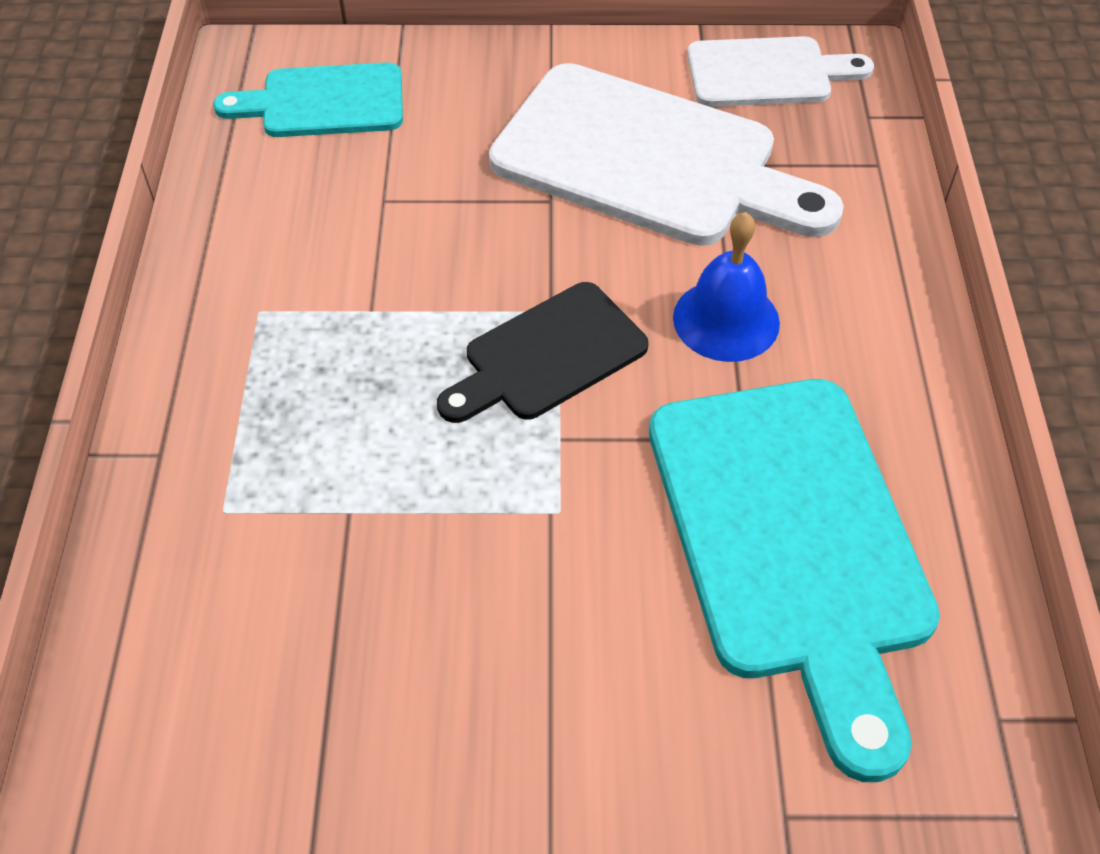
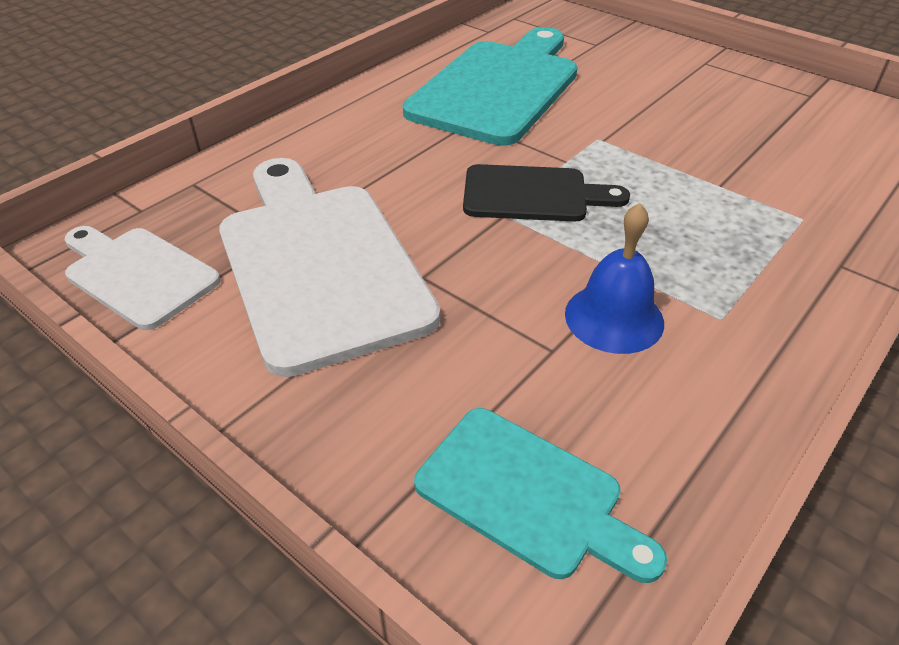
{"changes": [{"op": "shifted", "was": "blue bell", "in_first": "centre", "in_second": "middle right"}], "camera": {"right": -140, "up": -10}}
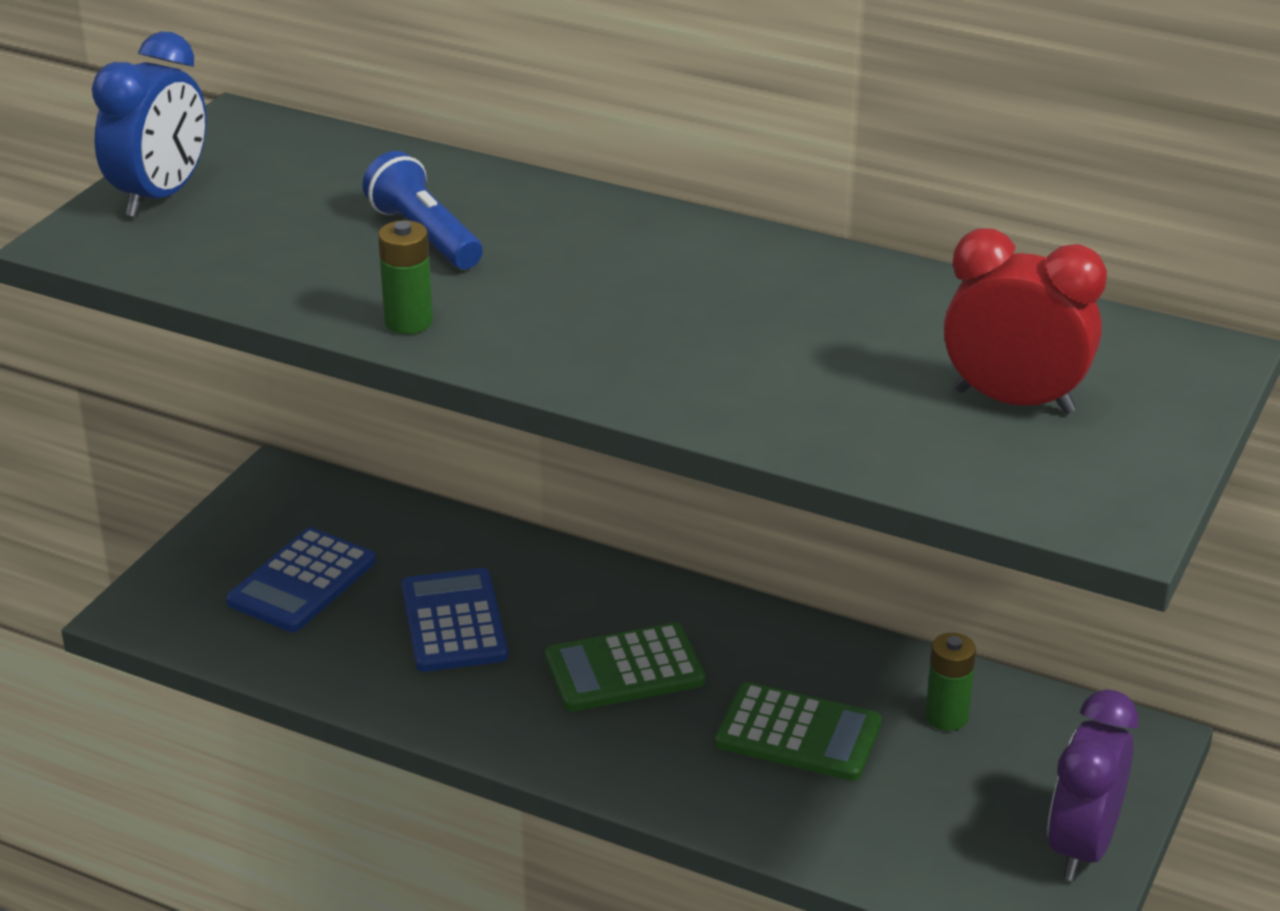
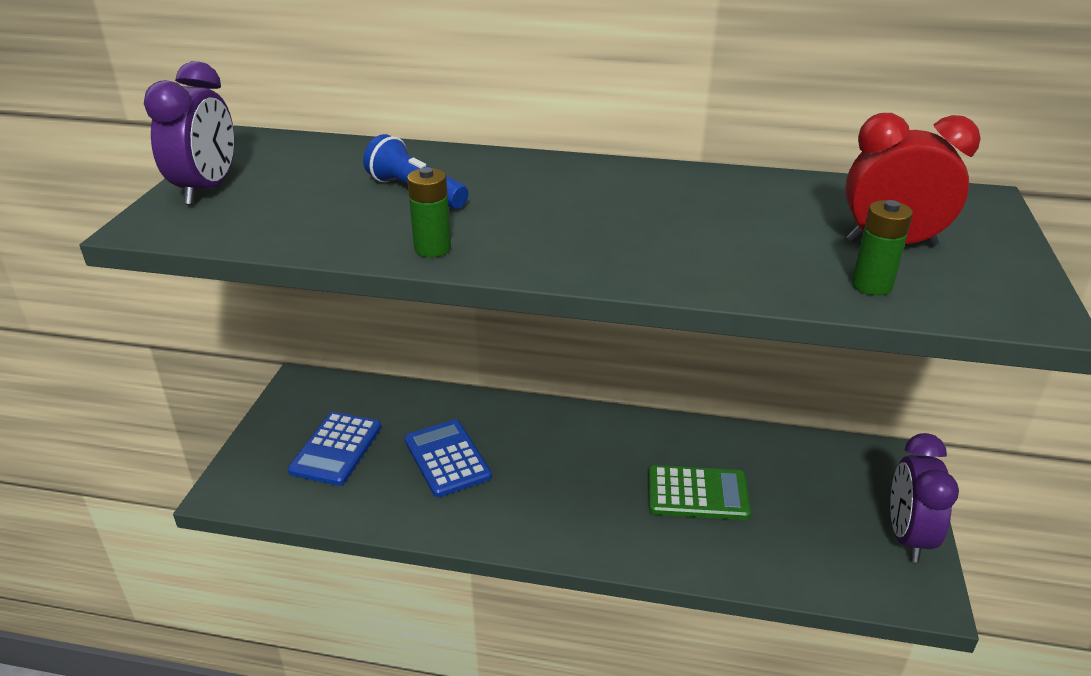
{"changes": [{"op": "repainted", "was": "blue alarm clock", "now": "purple alarm clock (no. 1 from left)", "in_first": "top left", "in_second": "top left"}, {"op": "gone", "was": "green pocket calculator (no. 1 from left)", "in_first": "bottom centre"}, {"op": "shifted", "was": "green AA battery (no. 2 from left)", "in_first": "bottom right", "in_second": "middle right"}], "camera": {"right": -15, "up": 0}}
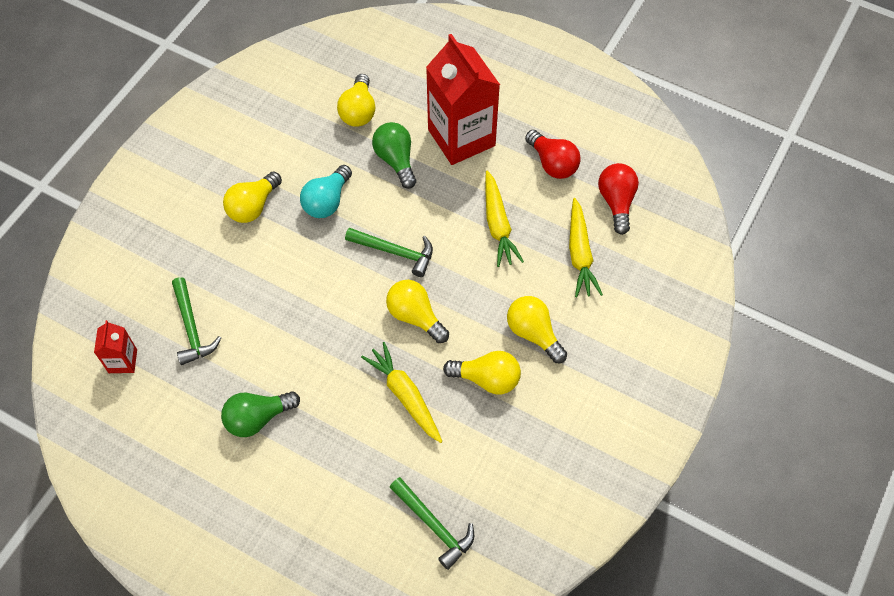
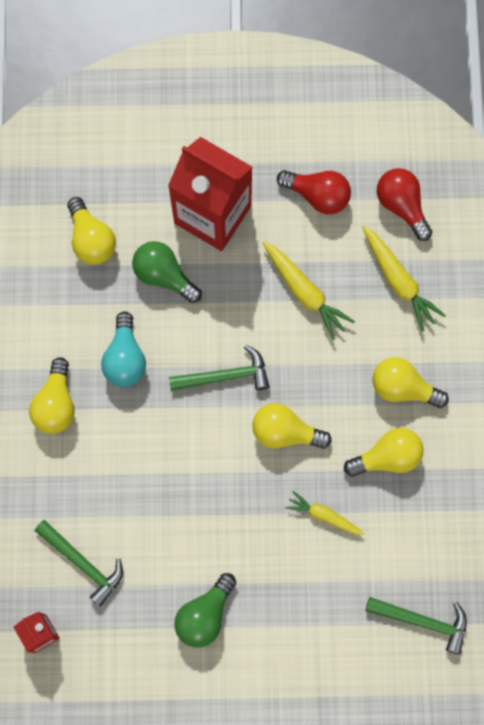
{"changes": [{"op": "scaled", "was": "yellow root vegetable (no. 1 from left in the first image)", "in_first": "centre", "in_second": "bottom right", "ratio": 0.65}], "camera": {"right": -30, "up": 15}}
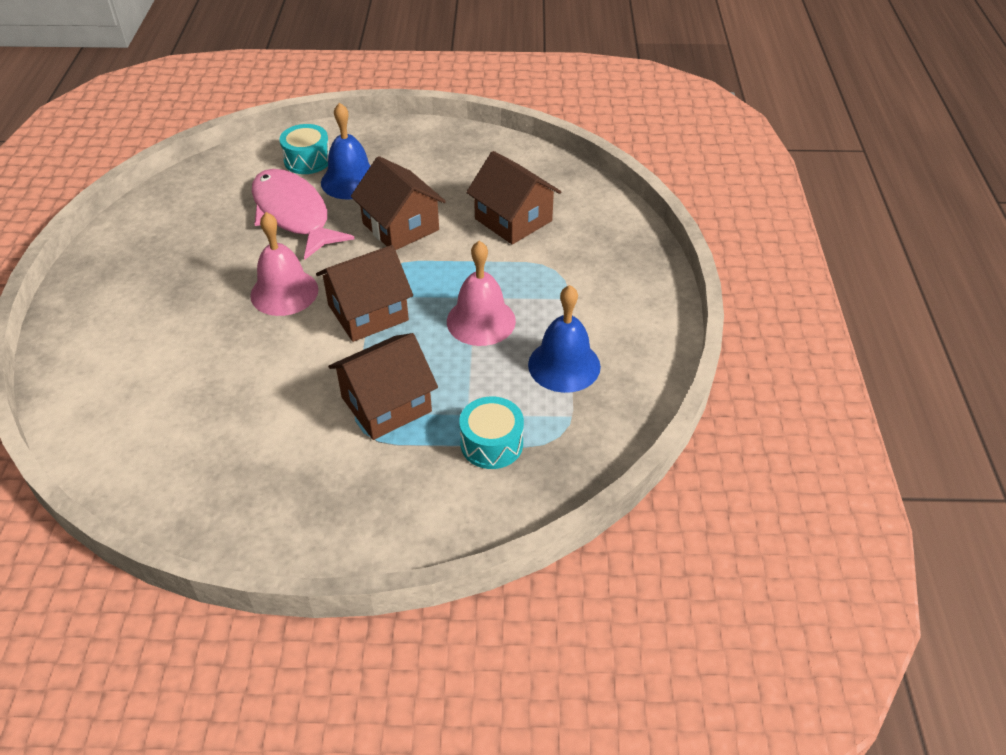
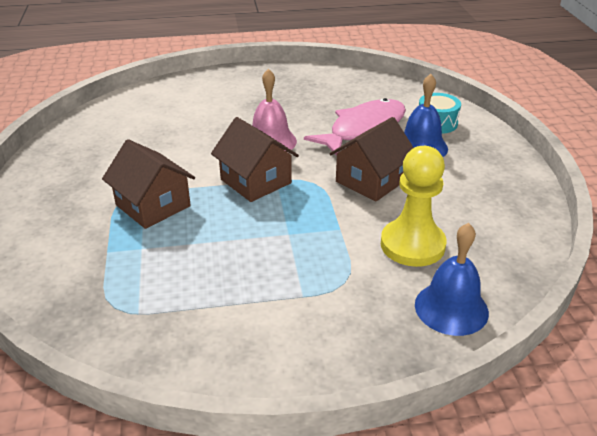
{"changes": [{"op": "swapped", "was": "russet house (no. 4 from left)", "now": "yellow chess pawn", "in_first": "top centre", "in_second": "middle right"}, {"op": "gone", "was": "rosy bell (no. 2 from left)", "in_first": "centre"}, {"op": "shifted", "was": "blue bell (no. 2 from left)", "in_first": "centre", "in_second": "middle right"}, {"op": "gone", "was": "turquoise drum (no. 2 from left)", "in_first": "centre"}], "camera": {"right": 80, "up": -10}}
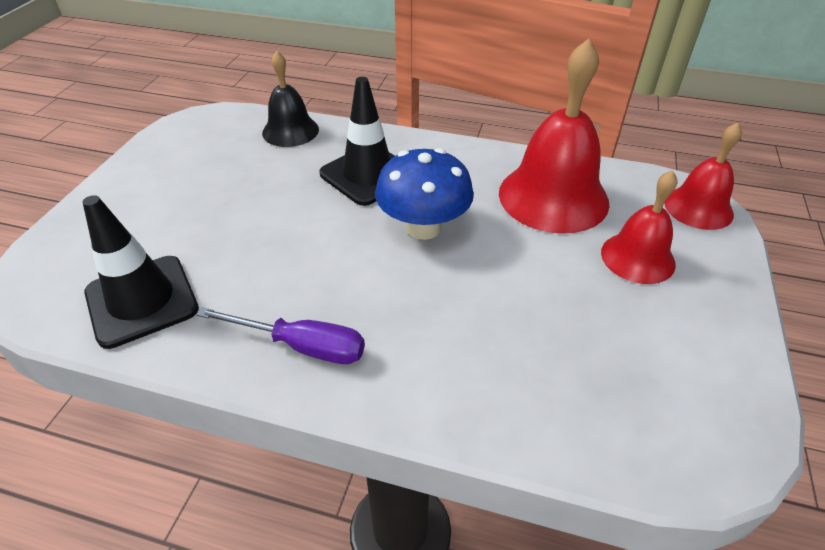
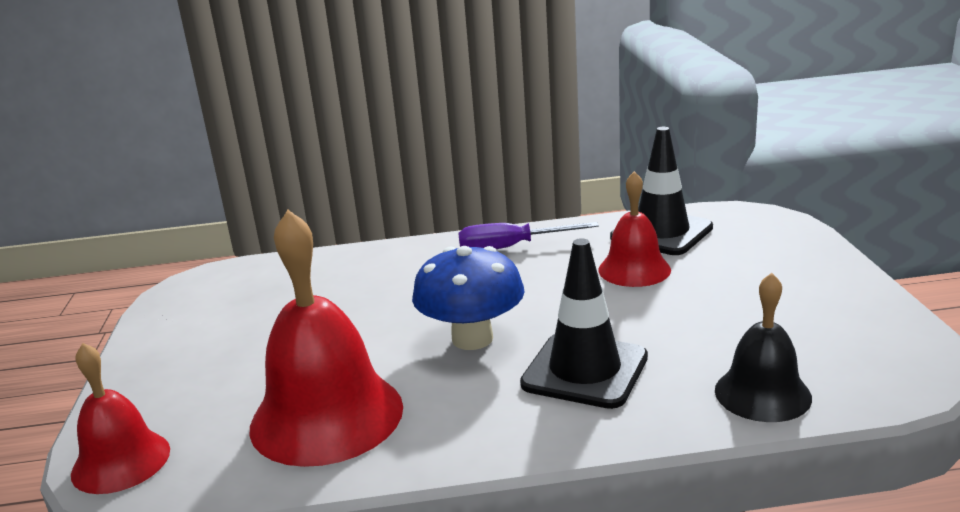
{"changes": [{"op": "shifted", "was": "crimson bell (no. 2 from left in the first image)", "now": "crimson bell (no. 3 from left)", "in_first": "middle right", "in_second": "centre"}], "camera": {"right": 160, "up": -20}}
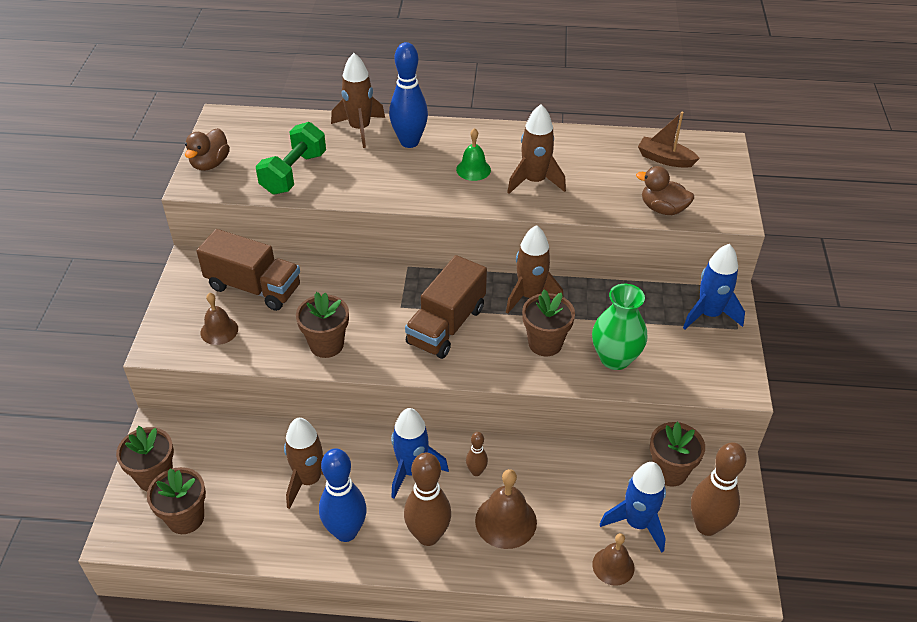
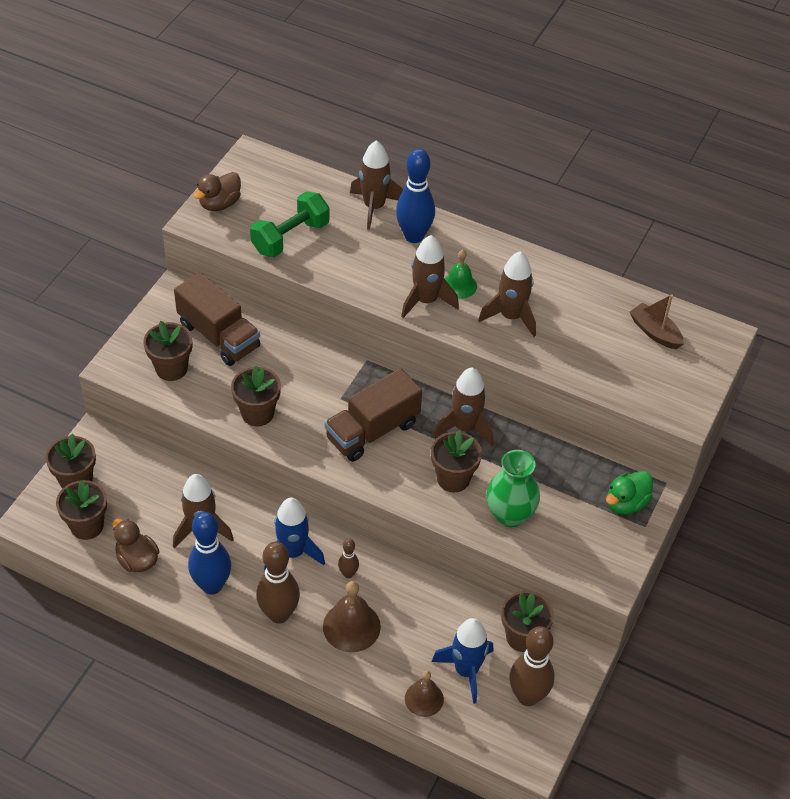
{"changes": [{"op": "shifted", "was": "russet duck (no. 2 from left in the first image)", "now": "russet duck (no. 1 from left)", "in_first": "top right", "in_second": "bottom left"}, {"op": "swapped", "was": "blue spaceship (no. 3 from left)", "now": "green duck", "in_first": "middle right", "in_second": "middle right"}, {"op": "swapped", "was": "russet bell (no. 1 from left)", "now": "russet flower pot (no. 3 from left)", "in_first": "middle left", "in_second": "middle left"}, {"op": "new", "now": "russet spaceship (no. 3 from left)", "in_second": "centre"}], "camera": {"right": 20, "up": 5}}
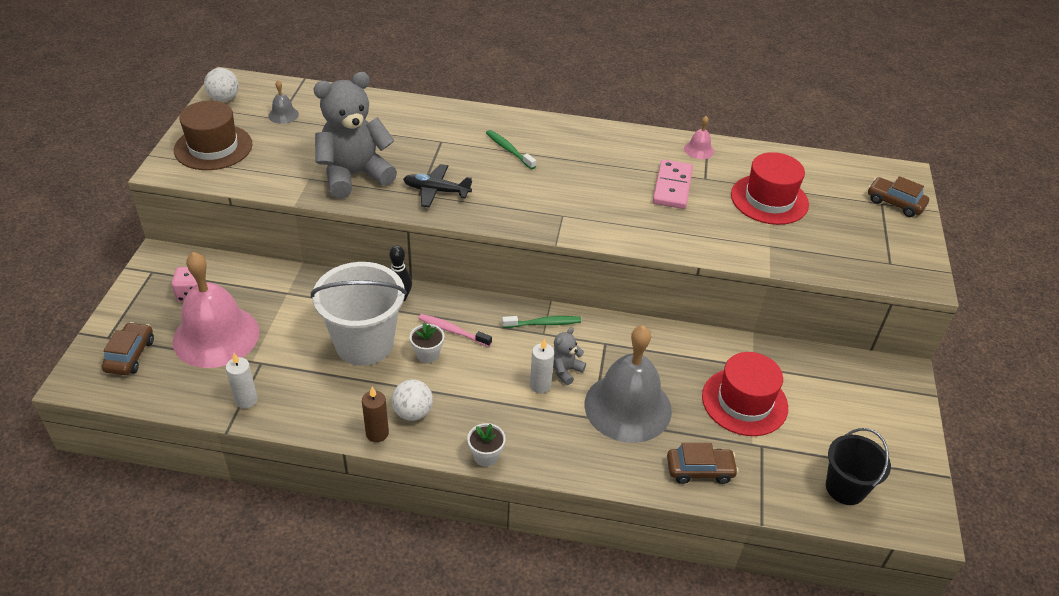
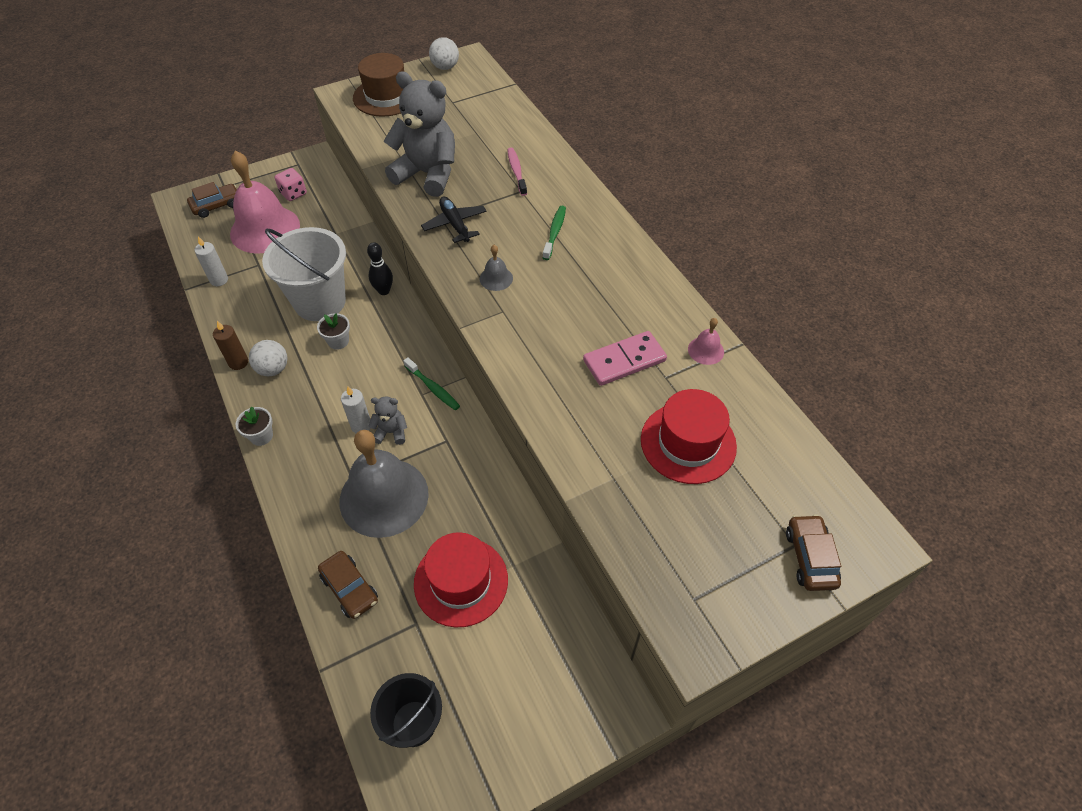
{"changes": [{"op": "shifted", "was": "gray bell (no. 1 from left in the first image)", "now": "gray bell (no. 2 from left)", "in_first": "top left", "in_second": "top centre"}, {"op": "shifted", "was": "rosy tooth brush", "in_first": "centre", "in_second": "top centre"}], "camera": {"right": 55, "up": 10}}
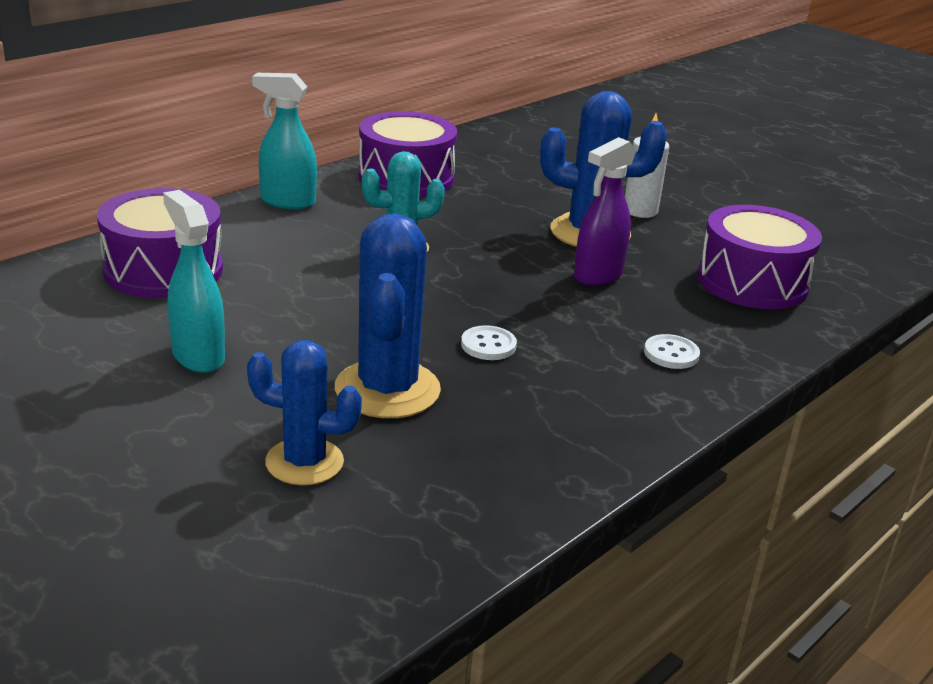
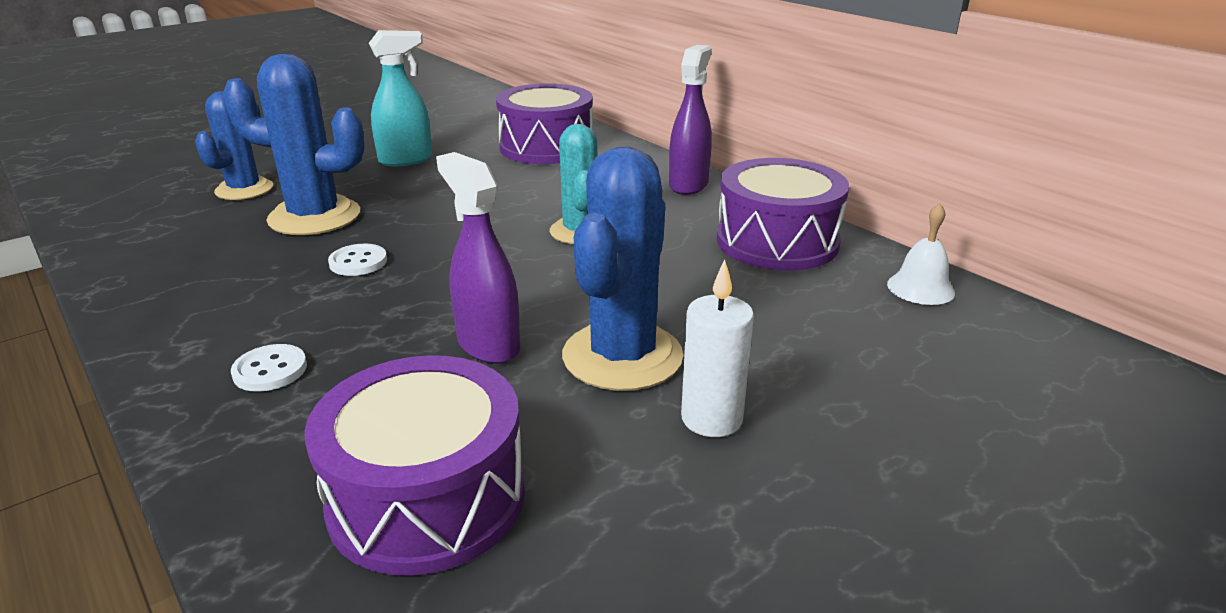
{"changes": [{"op": "repainted", "was": "turquoise sprayer (no. 2 from left)", "now": "purple sprayer (no. 2 from left)", "in_first": "top left", "in_second": "top centre"}, {"op": "new", "now": "pure white bell", "in_second": "middle right"}], "camera": {"right": 100, "up": 0}}
